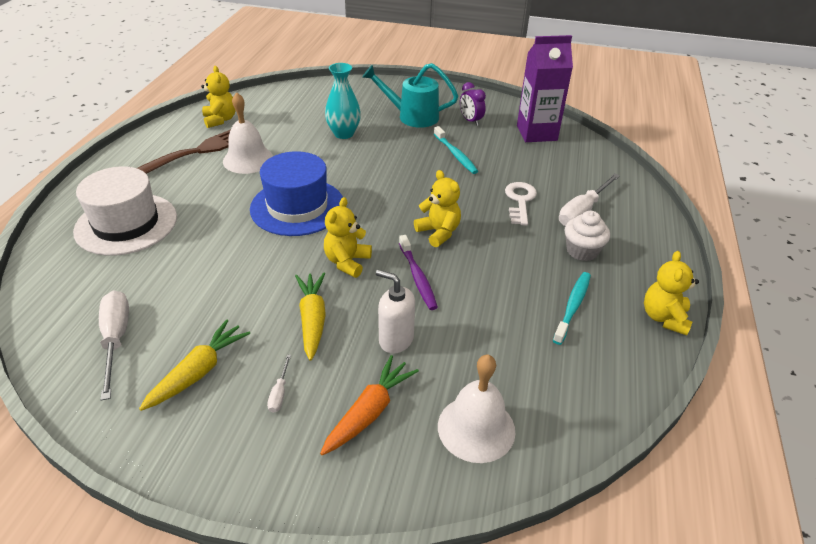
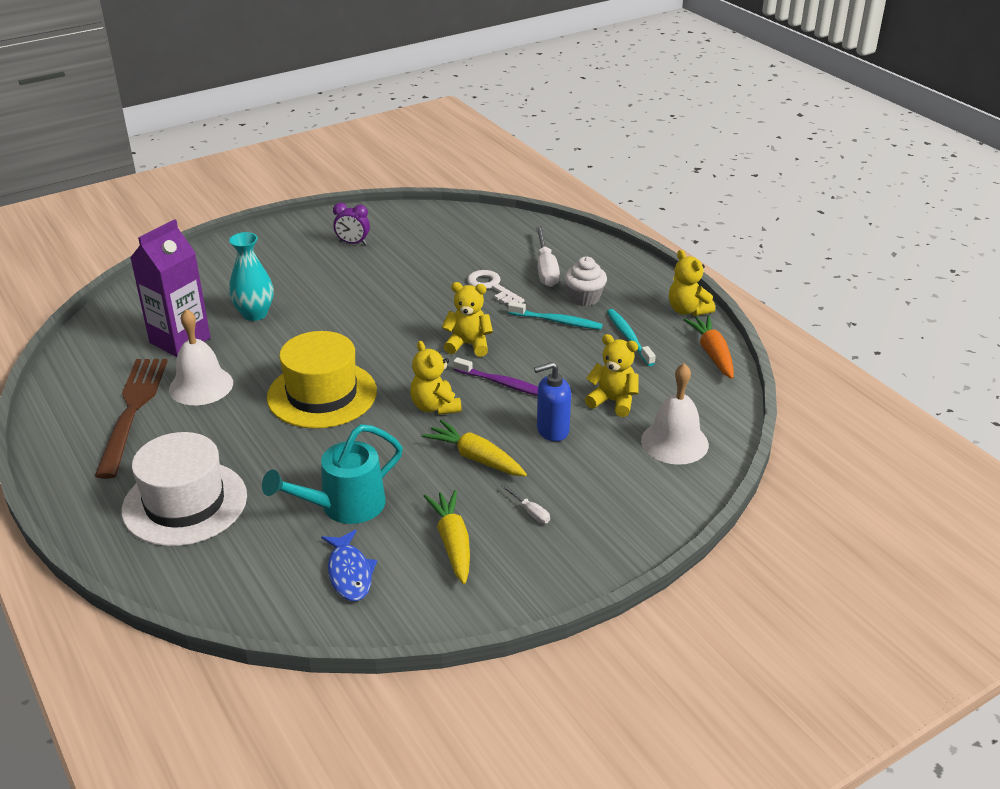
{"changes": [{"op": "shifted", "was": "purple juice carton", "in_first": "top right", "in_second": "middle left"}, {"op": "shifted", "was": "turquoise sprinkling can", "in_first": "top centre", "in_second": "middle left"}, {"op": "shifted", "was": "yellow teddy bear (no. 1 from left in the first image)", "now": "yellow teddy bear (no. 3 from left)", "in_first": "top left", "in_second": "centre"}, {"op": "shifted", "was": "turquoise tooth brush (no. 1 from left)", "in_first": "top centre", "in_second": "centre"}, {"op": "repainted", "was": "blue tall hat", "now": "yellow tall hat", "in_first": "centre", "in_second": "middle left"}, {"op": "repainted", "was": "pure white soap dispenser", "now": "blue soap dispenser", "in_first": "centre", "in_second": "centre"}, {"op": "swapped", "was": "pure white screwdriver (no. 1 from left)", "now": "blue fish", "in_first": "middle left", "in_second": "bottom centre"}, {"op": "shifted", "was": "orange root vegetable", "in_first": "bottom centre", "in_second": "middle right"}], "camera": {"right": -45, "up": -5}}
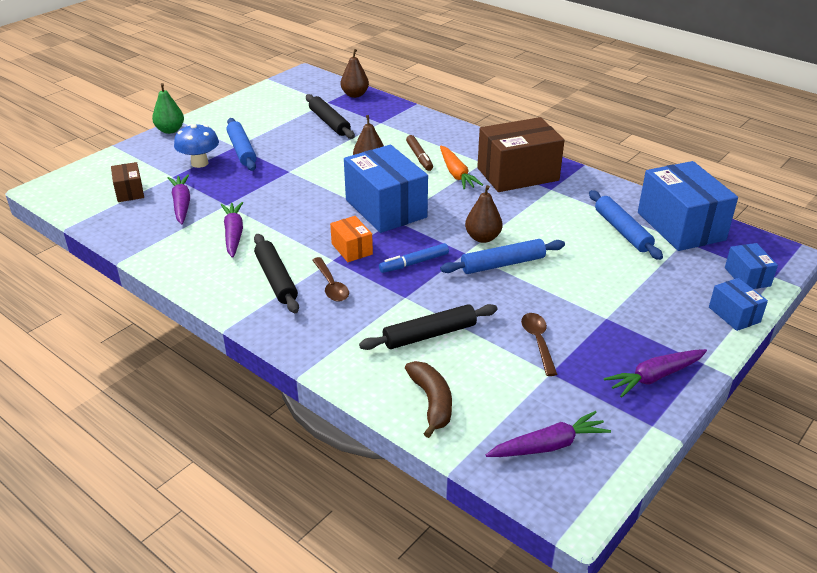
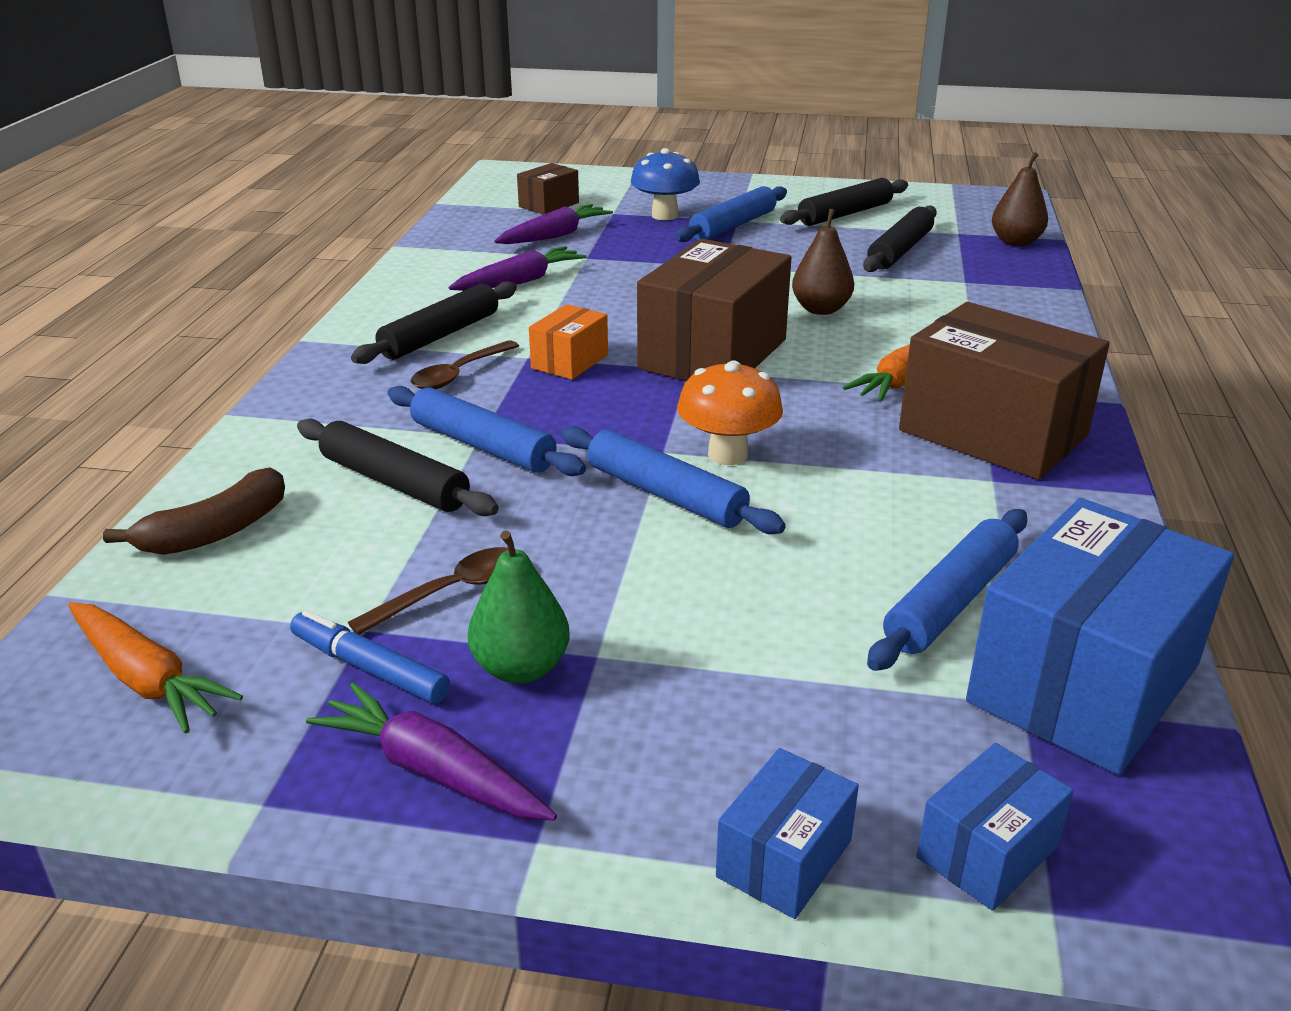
{"changes": [{"op": "shifted", "was": "green toy pear", "in_first": "top left", "in_second": "centre"}, {"op": "gone", "was": "russet marker pen", "in_first": "top centre"}, {"op": "repainted", "was": "blue parcel (no. 1 from left)", "now": "russet parcel (no. 2 from left)", "in_first": "top centre", "in_second": "top centre"}, {"op": "swapped", "was": "russet toy pear (no. 3 from left)", "now": "orange mushroom", "in_first": "centre", "in_second": "centre"}, {"op": "shifted", "was": "blue marker pen", "in_first": "centre", "in_second": "middle left"}, {"op": "repainted", "was": "purple root vegetable (no. 3 from left)", "now": "orange root vegetable (no. 1 from left)", "in_first": "bottom right", "in_second": "middle left"}, {"op": "new", "now": "jet-black dough roller (no. 3 from left)", "in_second": "top centre"}, {"op": "new", "now": "blue dough roller (no. 1 from left)", "in_second": "centre"}], "camera": {"right": 60, "up": -5}}
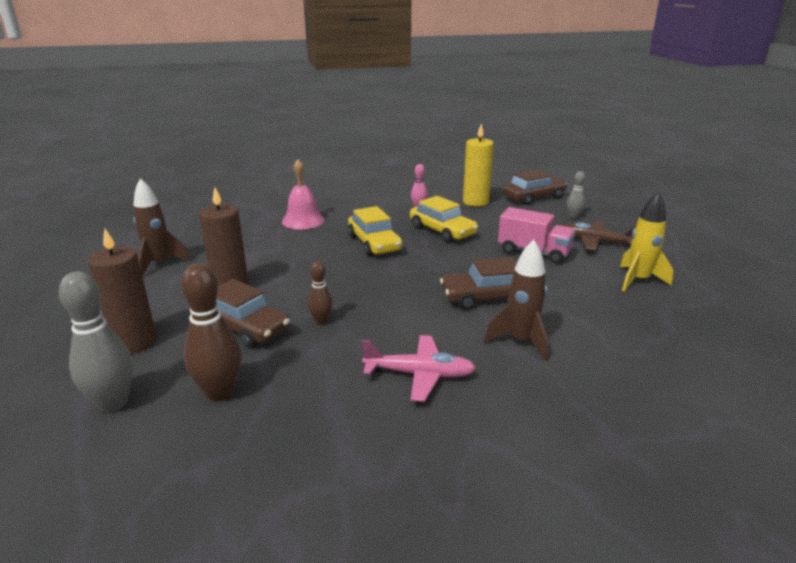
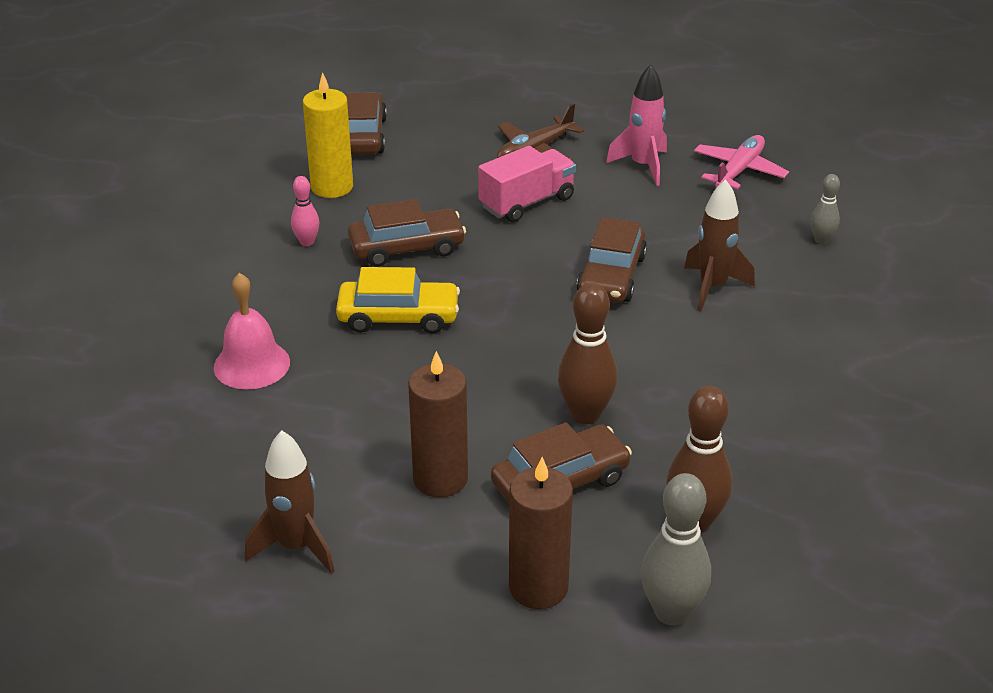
{"changes": [{"op": "shifted", "was": "gray bowling pin (no. 2 from left)", "in_first": "middle right", "in_second": "top right"}, {"op": "repainted", "was": "yellow spaceship", "now": "rosy spaceship", "in_first": "middle right", "in_second": "top centre"}, {"op": "repainted", "was": "yellow toy car (no. 2 from left)", "now": "russet toy car (no. 2 from left)", "in_first": "centre", "in_second": "centre"}, {"op": "scaled", "was": "russet bowling pin (no. 2 from left in the first image)", "in_first": "centre", "in_second": "centre", "ratio": 1.8}, {"op": "shifted", "was": "rosy aeroplane", "in_first": "centre", "in_second": "top right"}], "camera": {"right": -65, "up": 10}}
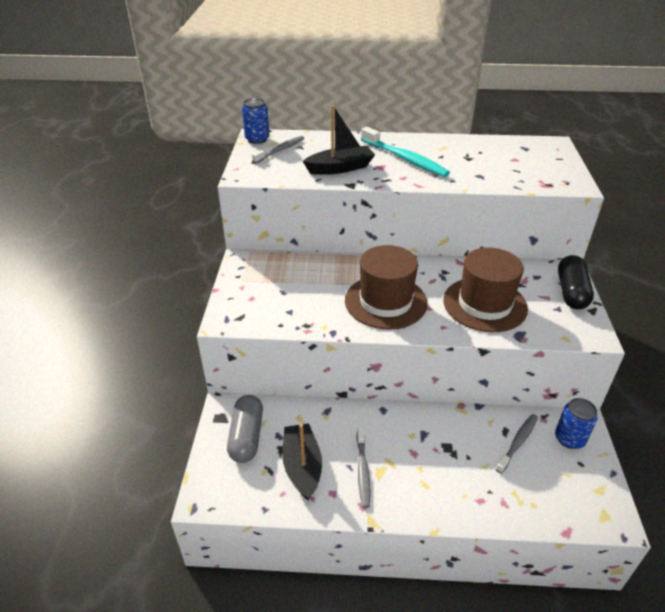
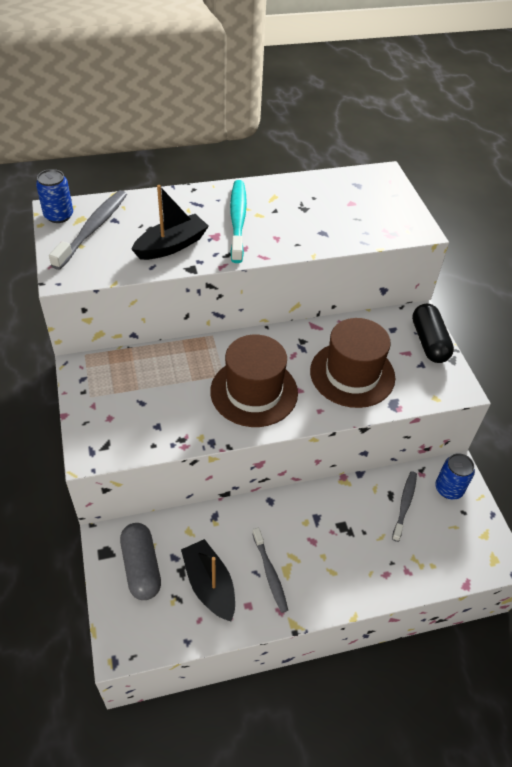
{"changes": [{"op": "rotated", "was": "turquoise tooth brush", "in_first": "top centre", "in_second": "top centre", "clockwise": -120}, {"op": "scaled", "was": "gray tooth brush (no. 1 from left)", "in_first": "top centre", "in_second": "top left", "ratio": 1.57}], "camera": {"right": -20, "up": 10}}
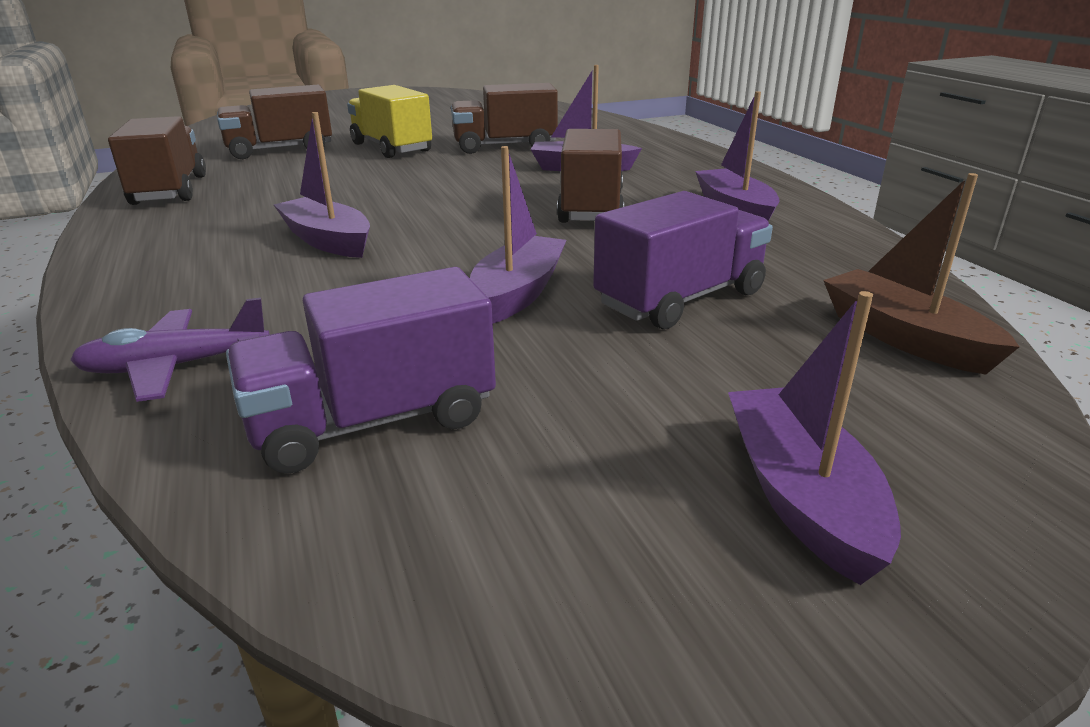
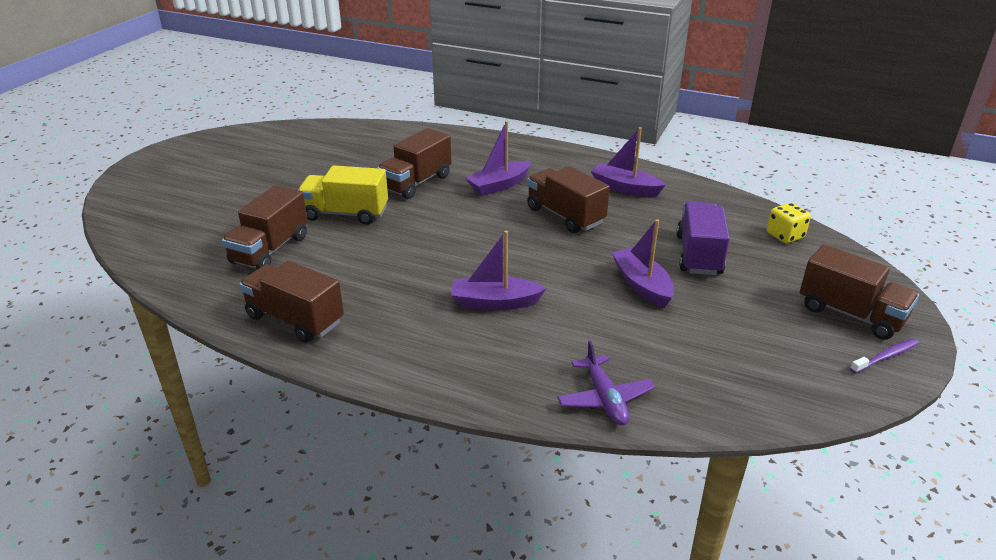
{"changes": [{"op": "swapped", "was": "russet sailboat", "now": "yellow game die", "in_first": "middle right", "in_second": "middle right"}, {"op": "gone", "was": "purple truck (no. 1 from left)", "in_first": "middle left"}, {"op": "swapped", "was": "purple sailboat (no. 5 from left)", "now": "russet truck (no. 5 from left)", "in_first": "middle right", "in_second": "middle right"}, {"op": "rotated", "was": "purple aeroplane", "in_first": "middle left", "in_second": "bottom centre", "clockwise": -45}, {"op": "new", "now": "purple tooth brush", "in_second": "middle right"}], "camera": {"right": -45, "up": 5}}
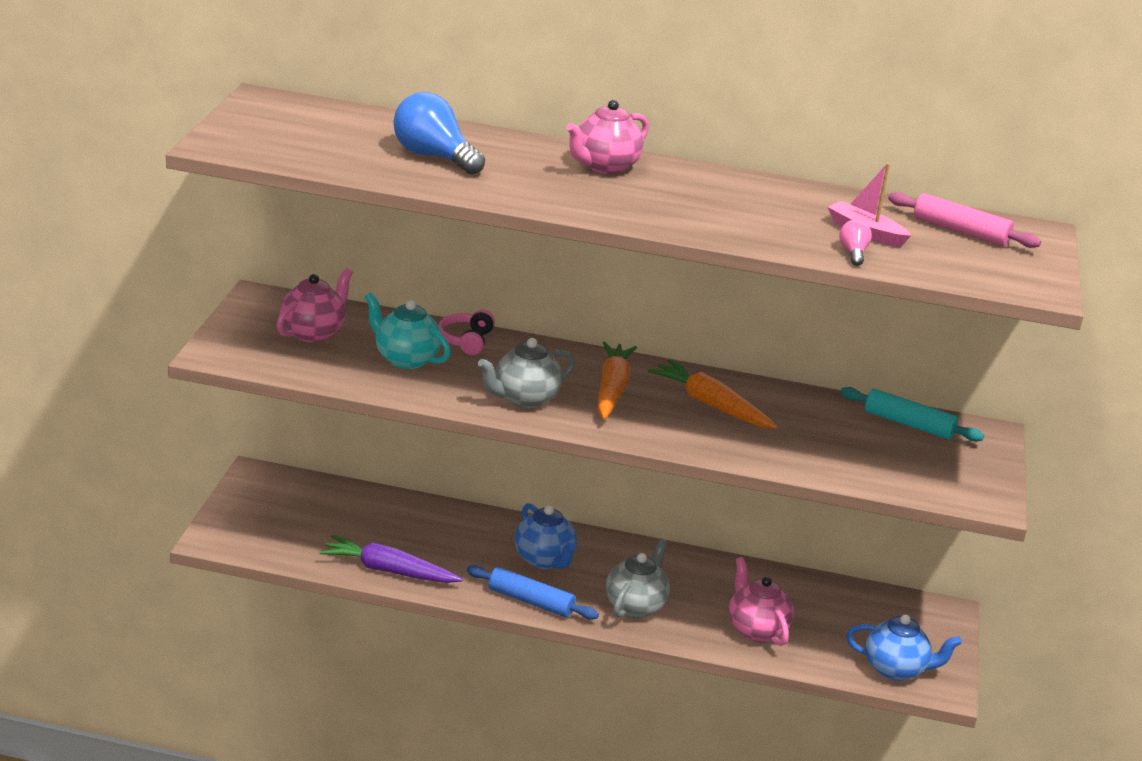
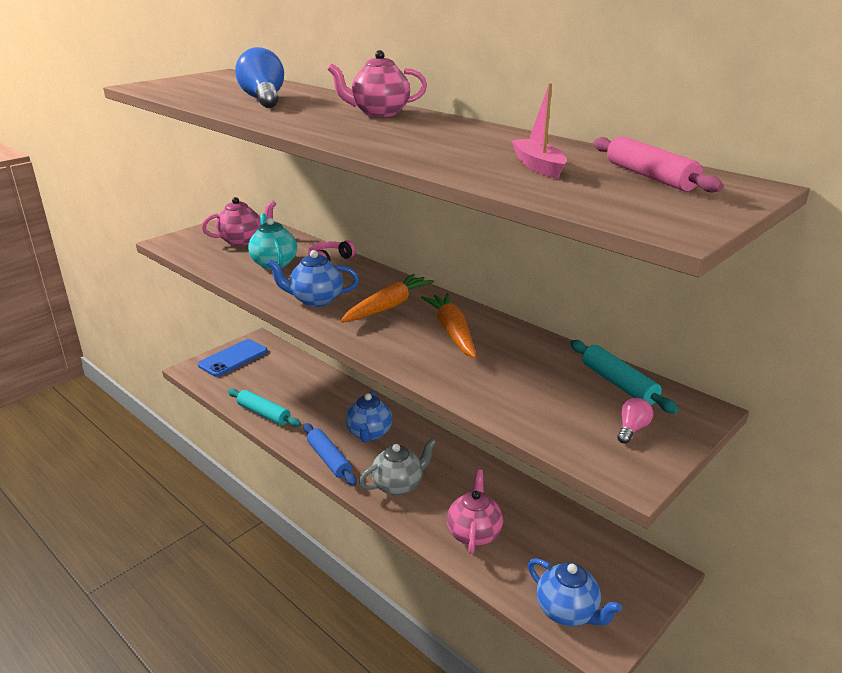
{"changes": [{"op": "shifted", "was": "rosy bulb", "in_first": "top right", "in_second": "middle right"}, {"op": "repainted", "was": "gray tea pot (no. 1 from left)", "now": "blue tea pot (no. 1 from left)", "in_first": "centre", "in_second": "centre"}, {"op": "swapped", "was": "purple root vegetable", "now": "turquoise dough roller (no. 1 from left)", "in_first": "bottom centre", "in_second": "middle left"}, {"op": "new", "now": "blue smartphone", "in_second": "middle left"}], "camera": {"right": 35, "up": 0}}
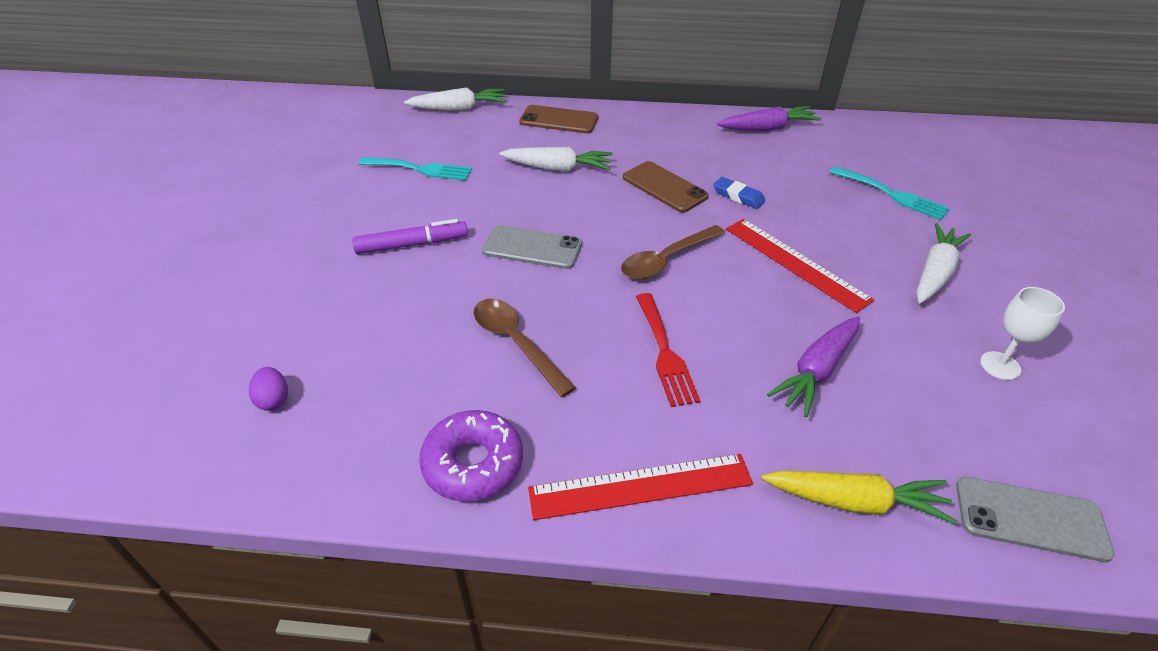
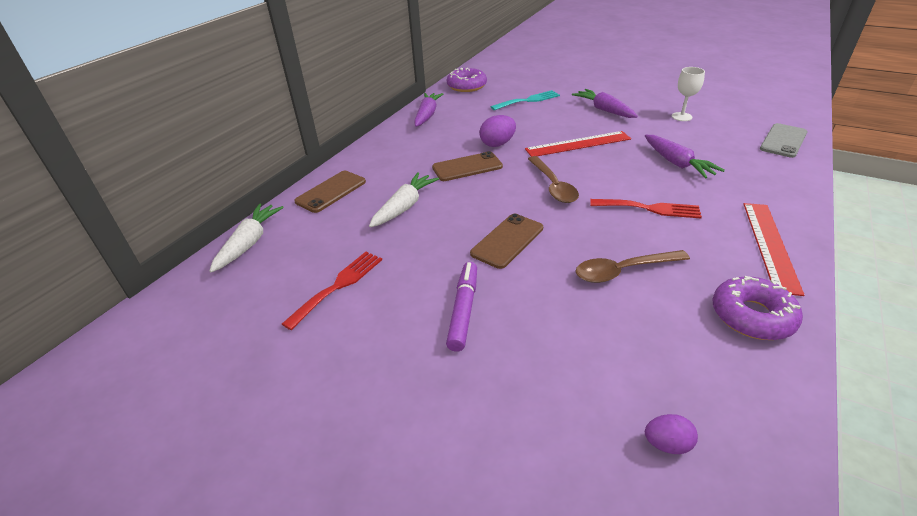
{"changes": [{"op": "repainted", "was": "turquoise dinner fork (no. 1 from left)", "now": "crimson dinner fork (no. 1 from left)", "in_first": "top centre", "in_second": "centre"}, {"op": "swapped", "was": "blue pencil eraser", "now": "purple egg shape (no. 1 from left)", "in_first": "top centre", "in_second": "top centre"}, {"op": "repainted", "was": "pure white root vegetable (no. 3 from left)", "now": "purple root vegetable (no. 2 from left)", "in_first": "middle right", "in_second": "top centre"}, {"op": "repainted", "was": "gray smartphone (no. 1 from left)", "now": "russet smartphone (no. 3 from left)", "in_first": "centre", "in_second": "centre"}, {"op": "gone", "was": "yellow root vegetable", "in_first": "bottom right"}, {"op": "new", "now": "purple glazed donut (no. 1 from left)", "in_second": "top centre"}], "camera": {"right": -65, "up": -5}}
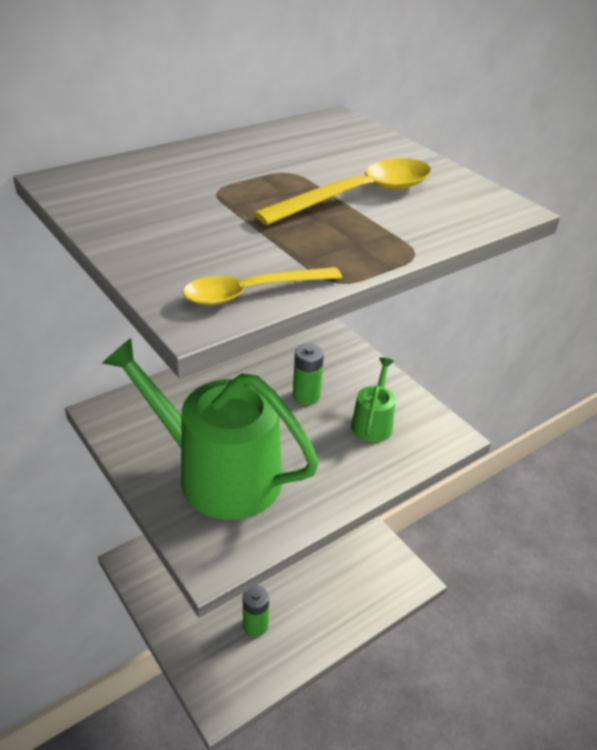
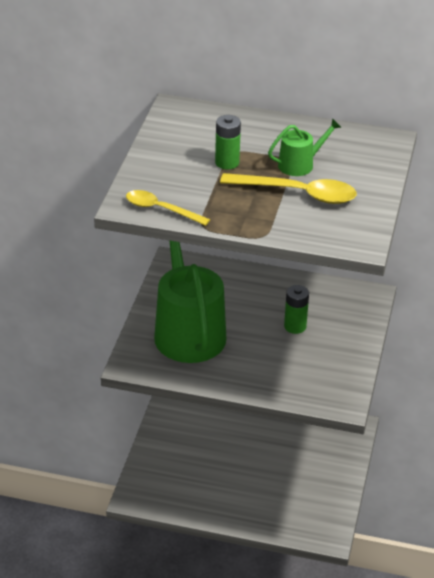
{"changes": [{"op": "shifted", "was": "green sprinkling can (no. 2 from left)", "in_first": "centre", "in_second": "top right"}, {"op": "shifted", "was": "green AA battery (no. 1 from left)", "in_first": "bottom centre", "in_second": "top centre"}], "camera": {"right": 50, "up": 0}}
